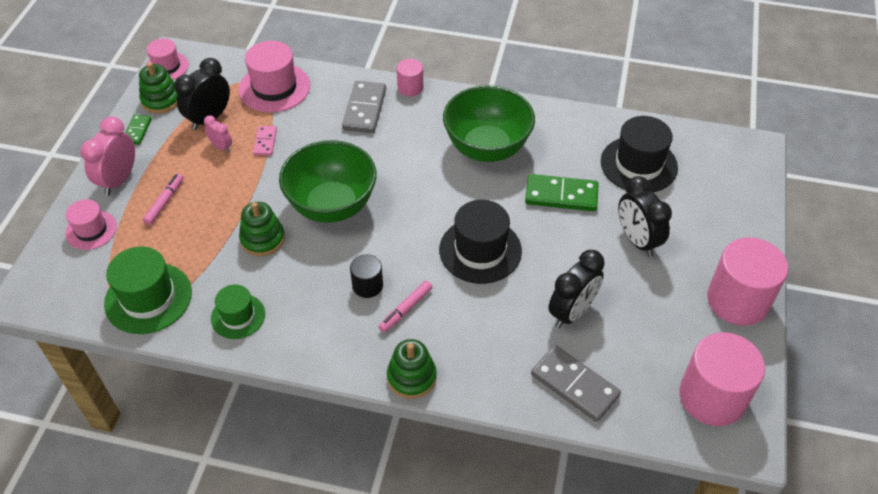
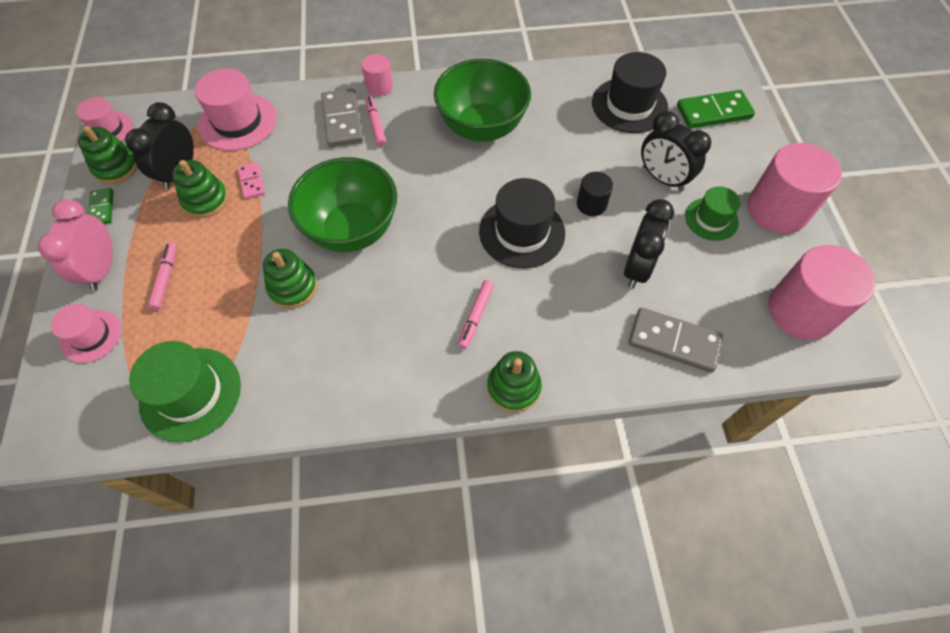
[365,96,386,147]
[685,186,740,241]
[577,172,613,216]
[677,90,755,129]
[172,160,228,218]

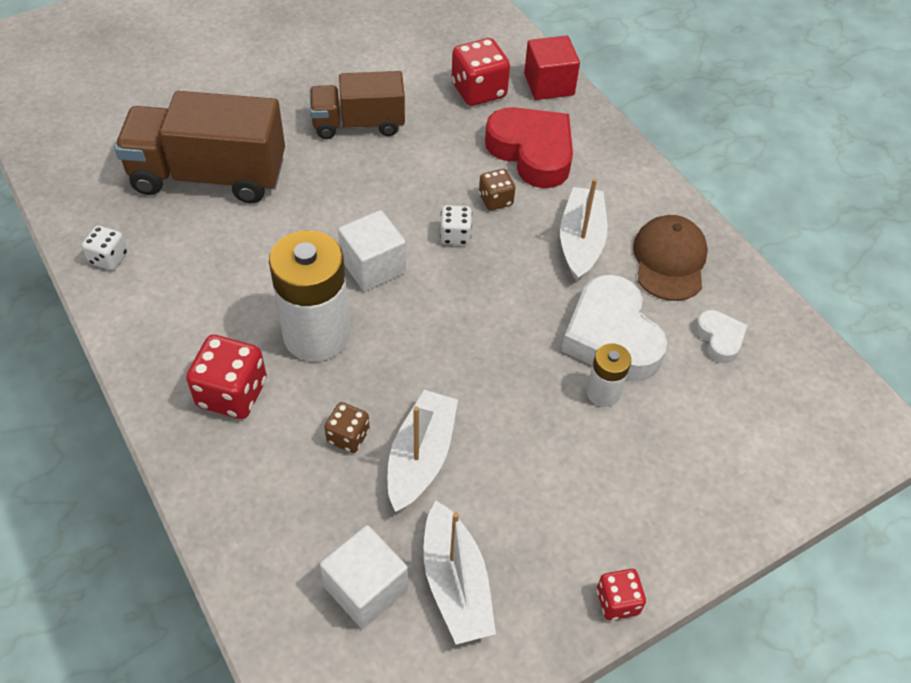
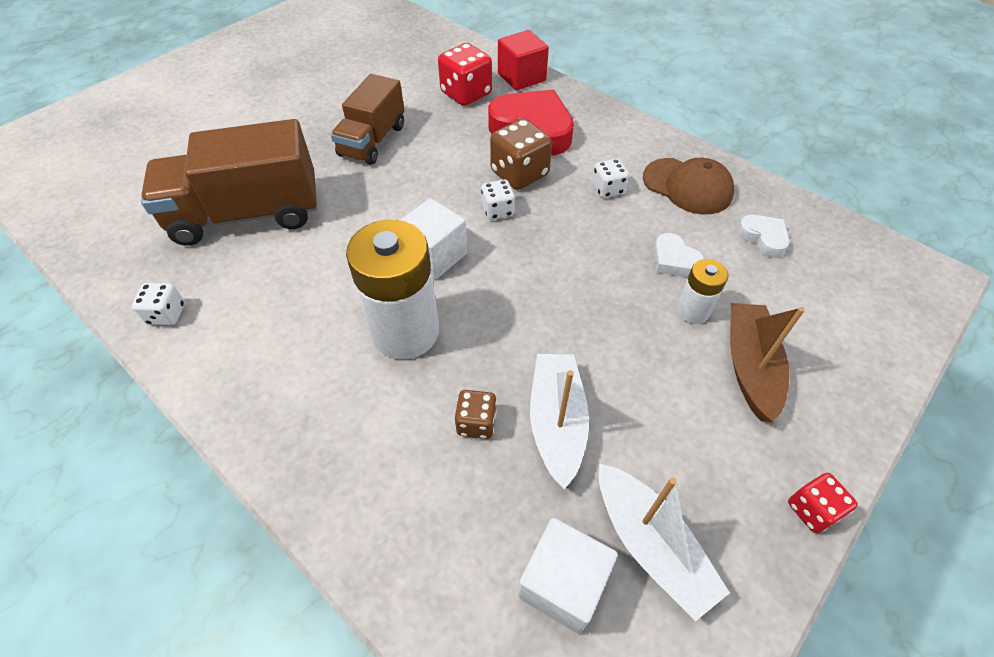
[186,335,267,419] (first image)
[730,303,805,422]
[592,159,629,198]
[331,74,404,165]
[643,158,734,214]
[490,119,552,190]
[653,233,704,277]

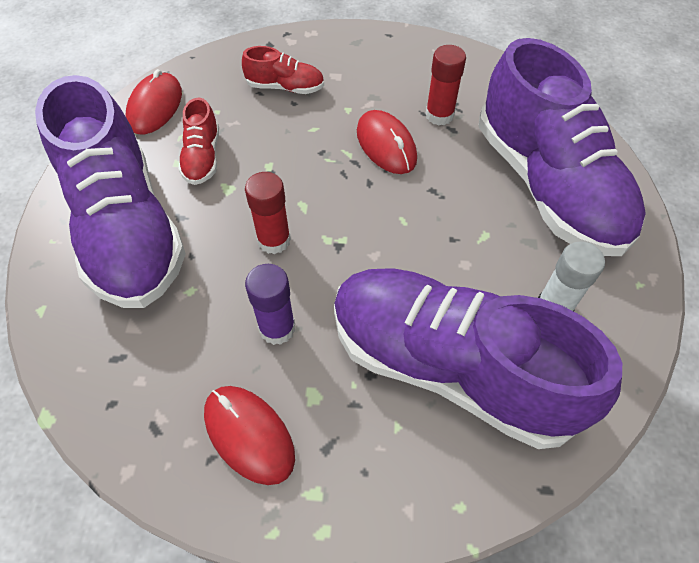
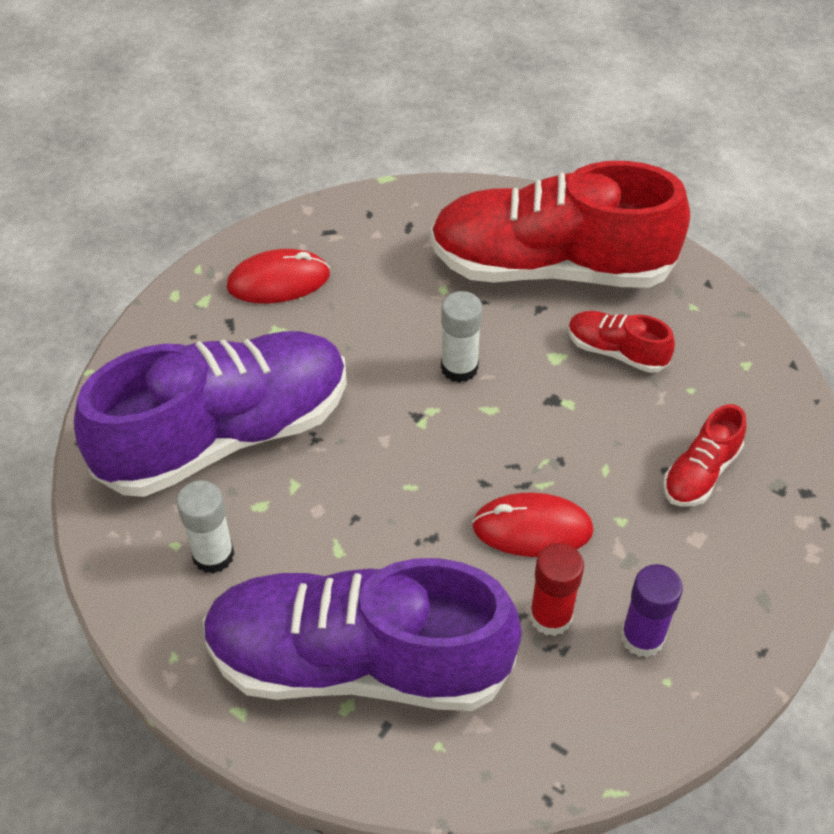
[126,69,182,134] (first image)
[621,564,683,658]
[430,161,690,288]
[441,291,483,383]

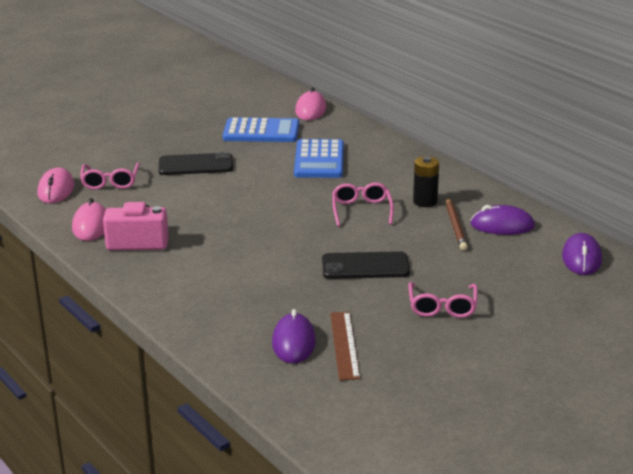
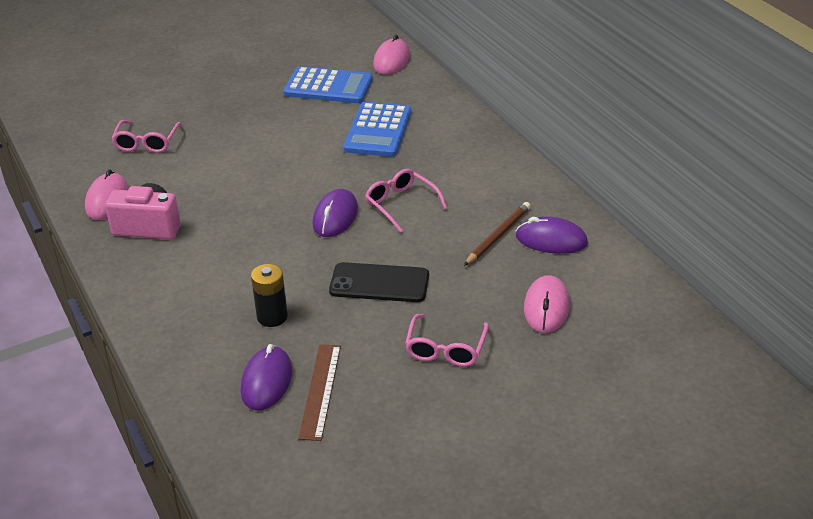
[159,152,233,175] (first image)
[524,275,570,333]
[251,264,288,327]
[313,189,358,237]
[365,169,448,233]
[464,202,531,266]

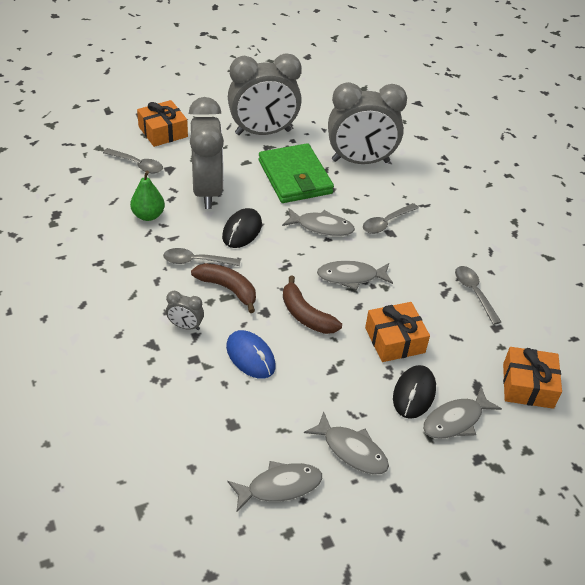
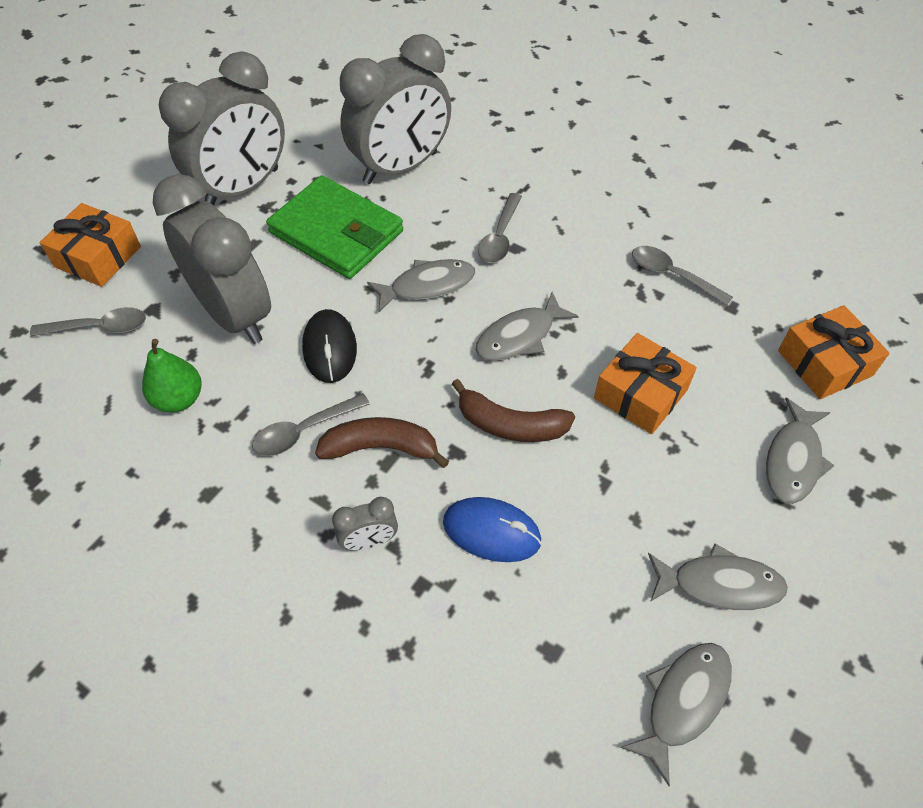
[393,365,436,419] (first image)

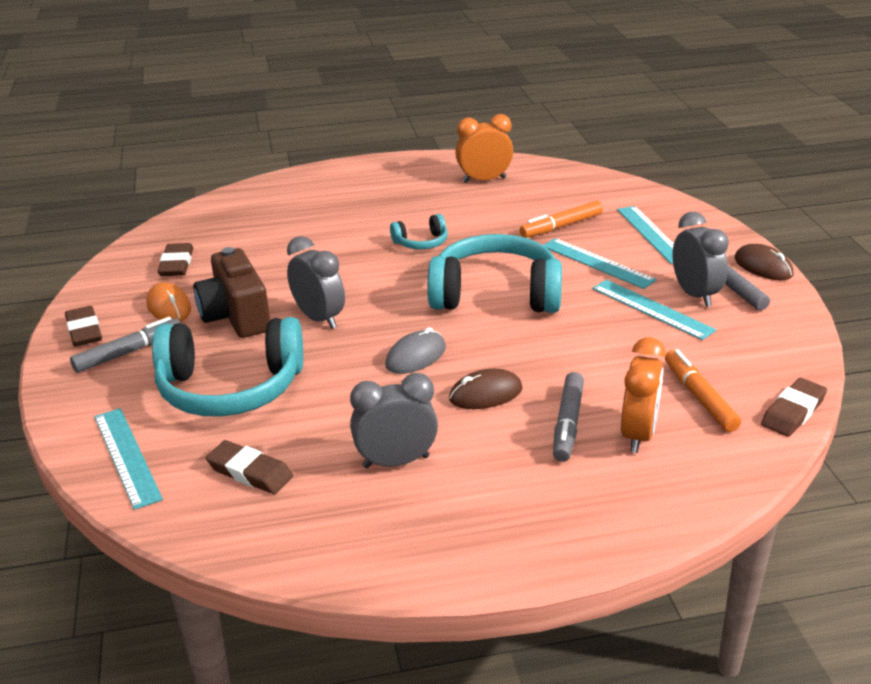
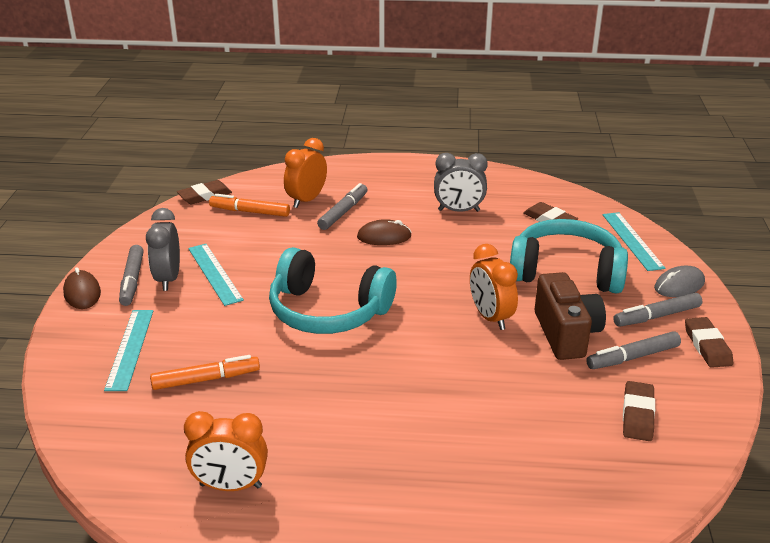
[390,214,448,249] (first image)
[543,238,657,289] (first image)
[654,266,705,297]
[586,331,681,369]
[470,244,518,330]
[209,194,290,217]

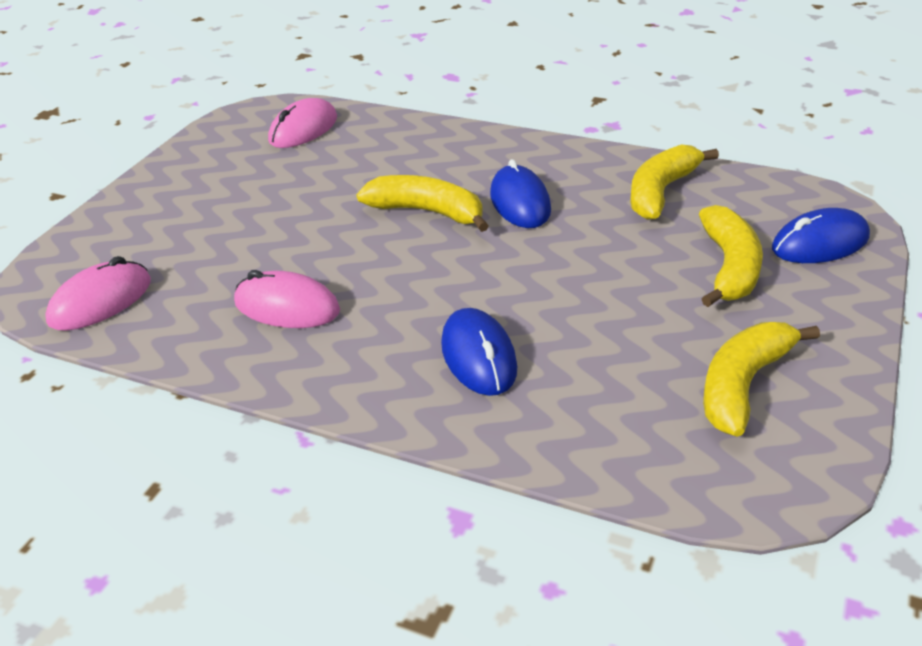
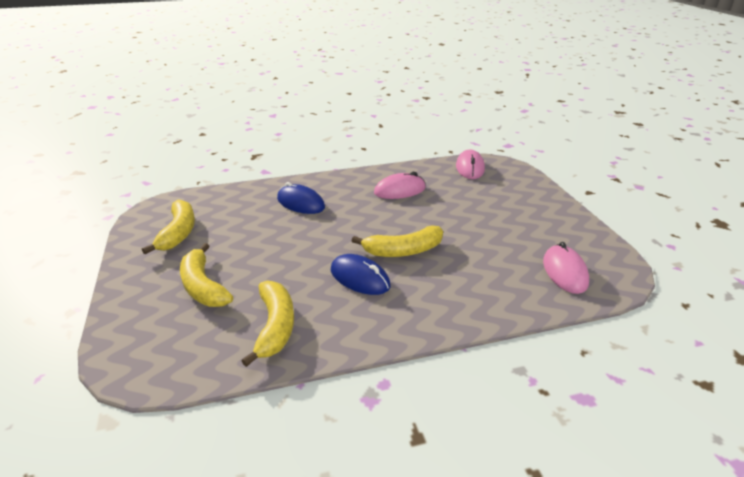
[772,208,870,263] (first image)

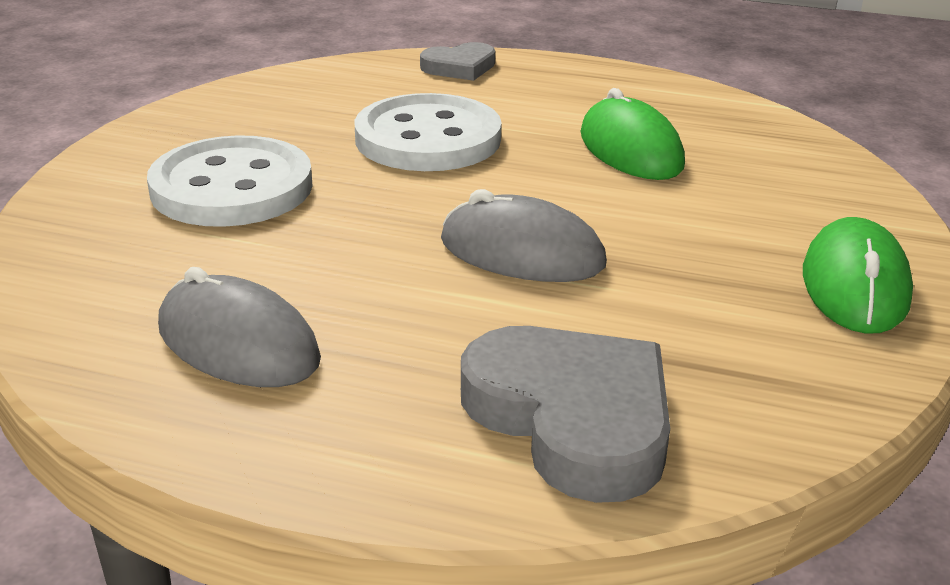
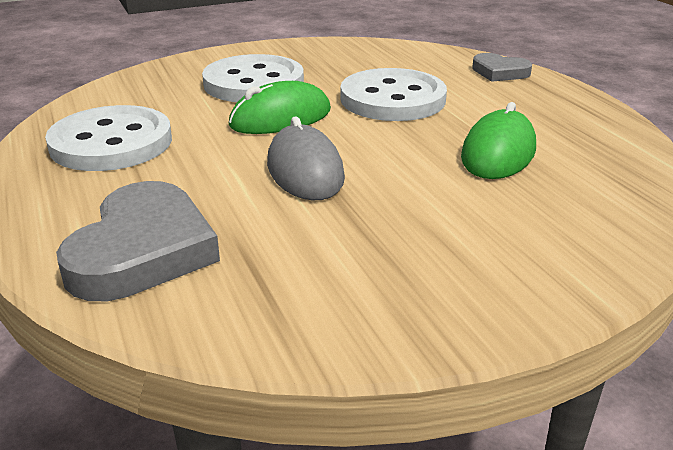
[229,81,331,134]
[45,105,172,171]

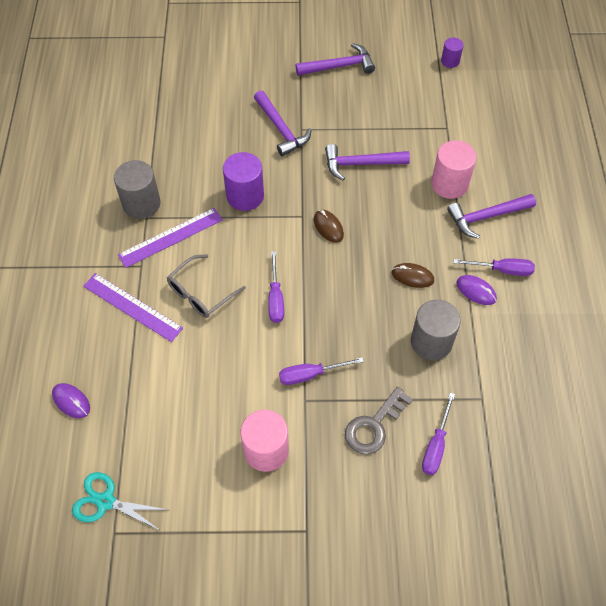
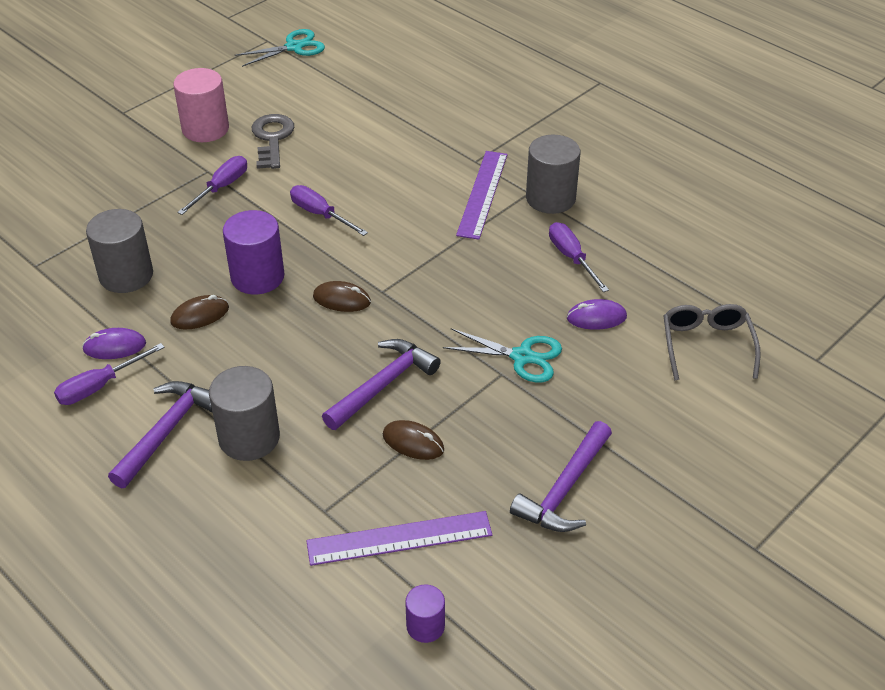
[383,420,444,460]
[567,299,627,330]
[306,511,492,566]
[664,304,761,380]
[223,210,285,295]
[252,114,294,169]
[549,222,609,292]
[443,328,562,383]
[209,366,280,461]

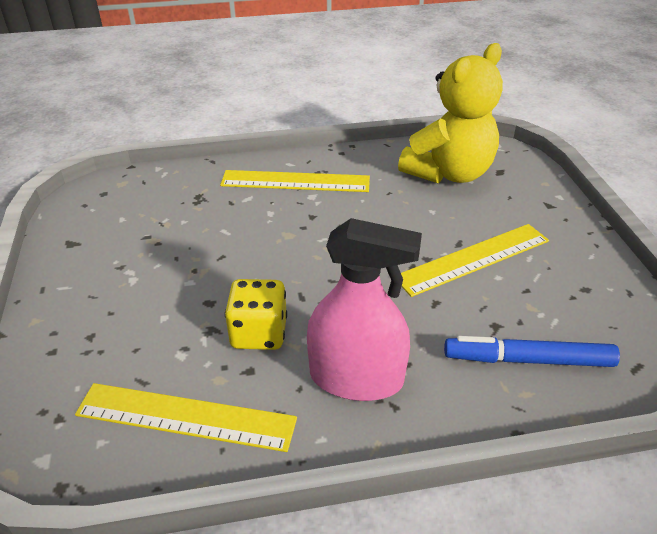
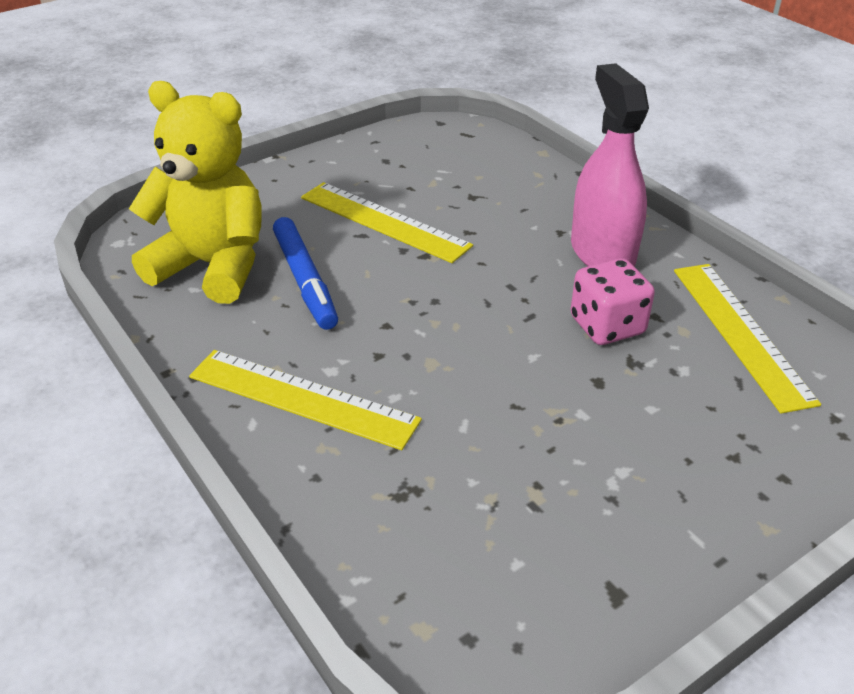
[273,217,338,330]
[571,258,655,345]
[189,350,422,450]

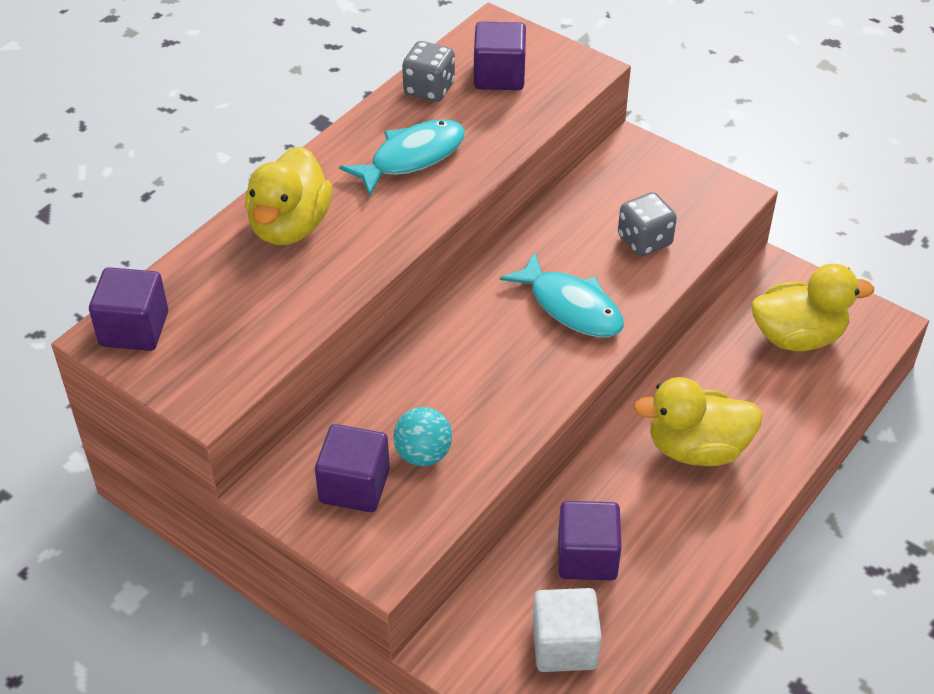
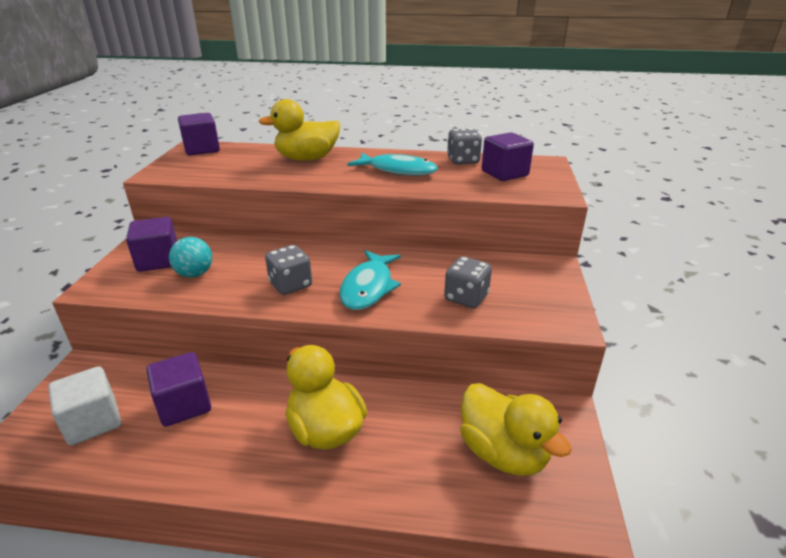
[265,245,312,295]

